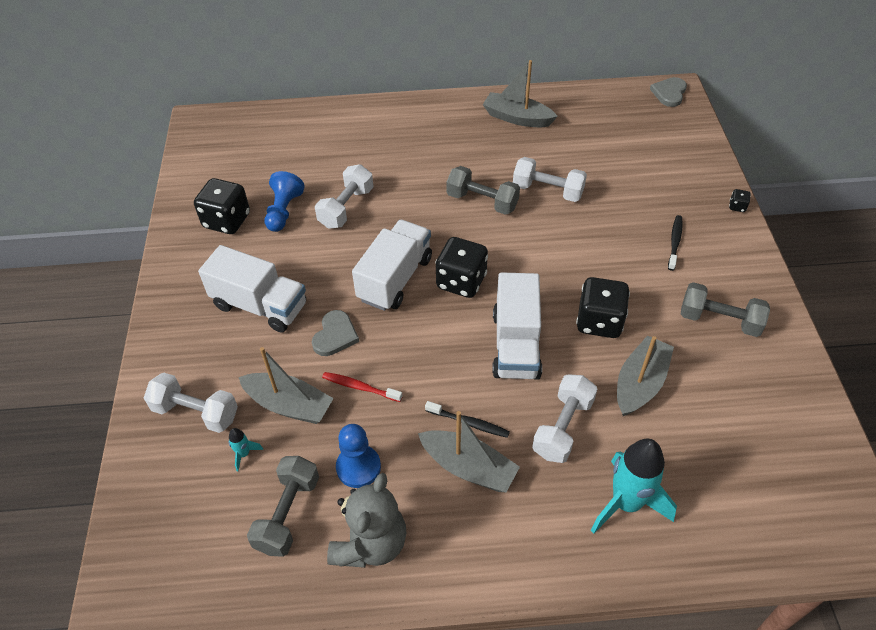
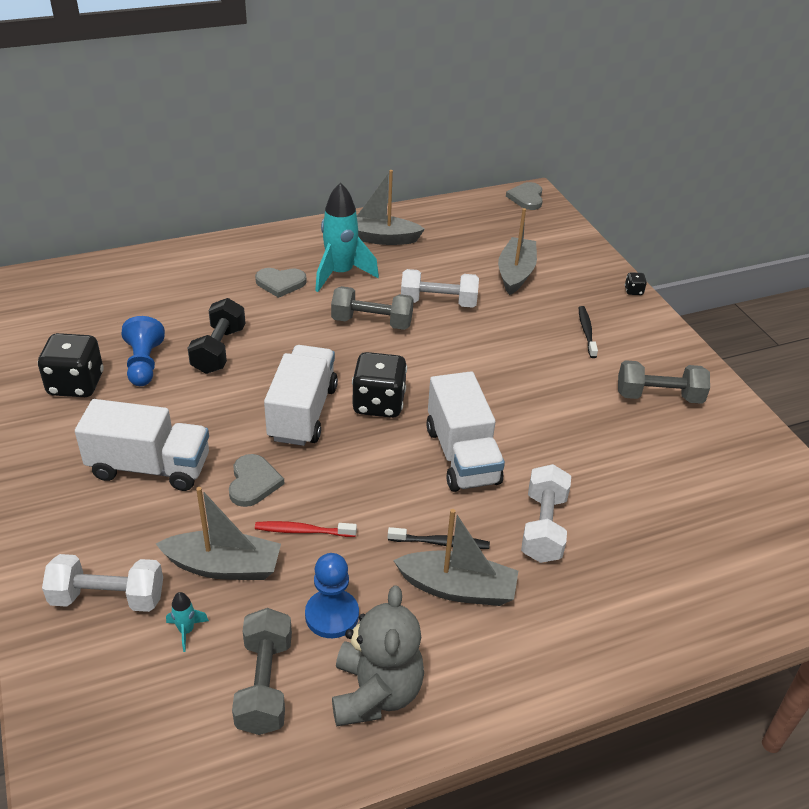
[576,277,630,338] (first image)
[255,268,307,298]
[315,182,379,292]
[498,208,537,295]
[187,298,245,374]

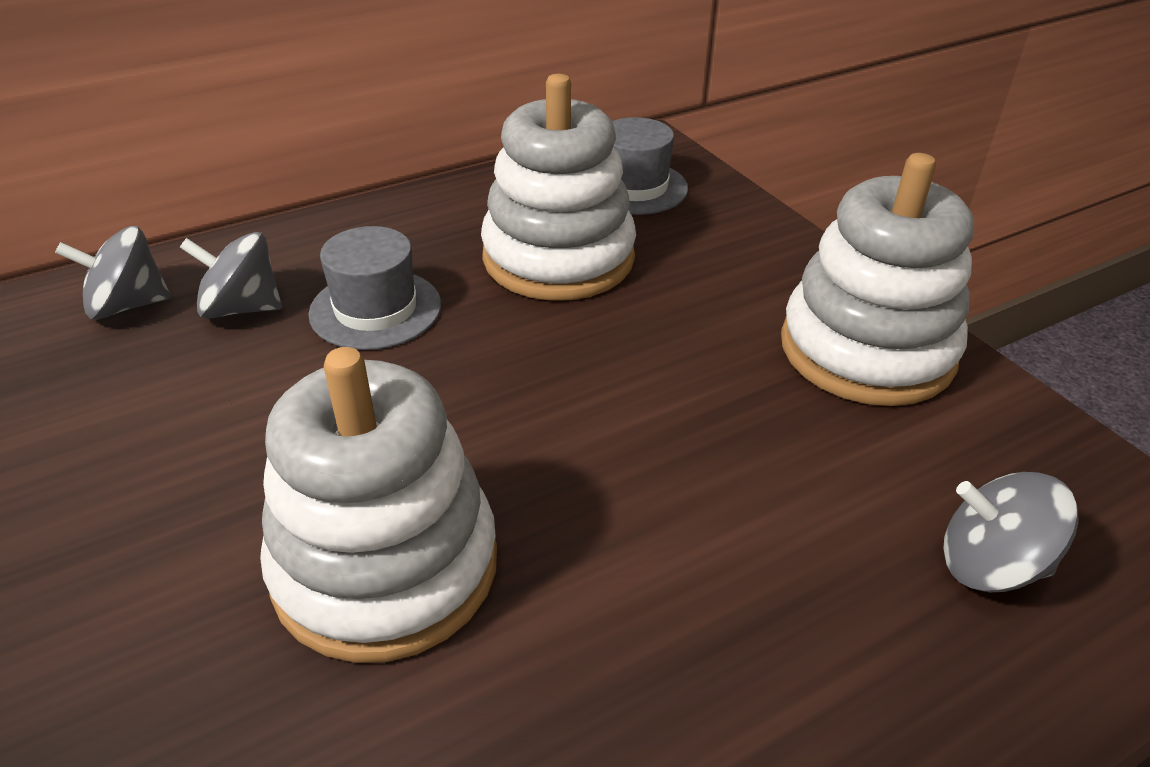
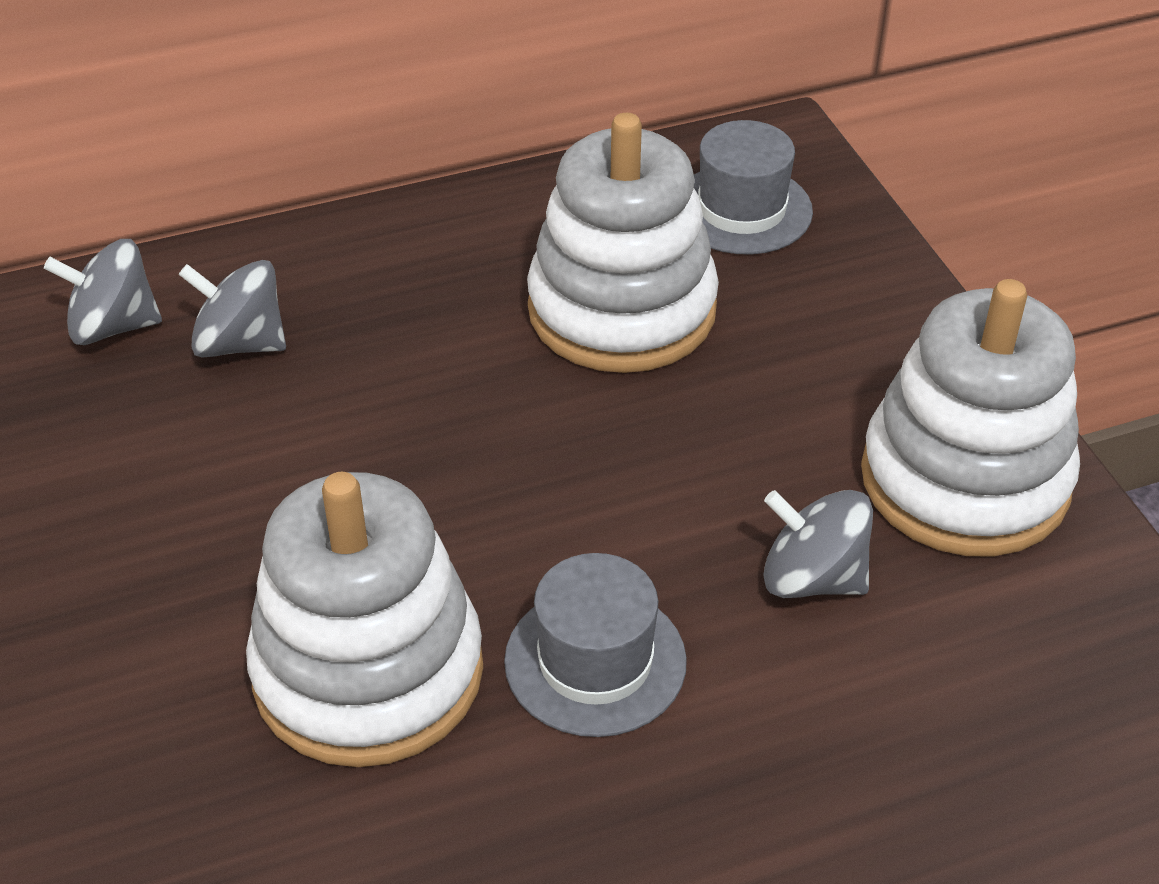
[504,553,687,737]
[763,490,873,598]

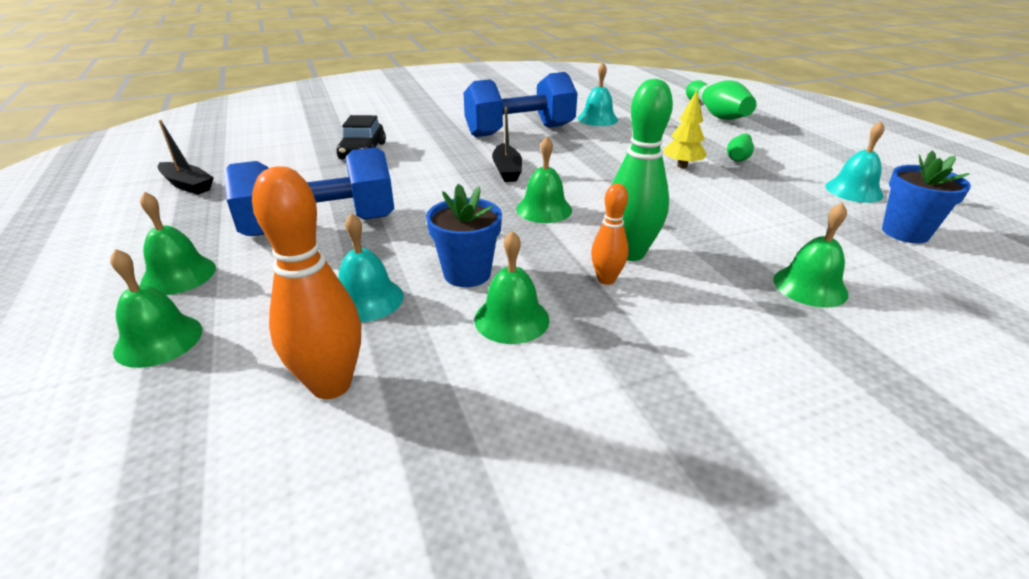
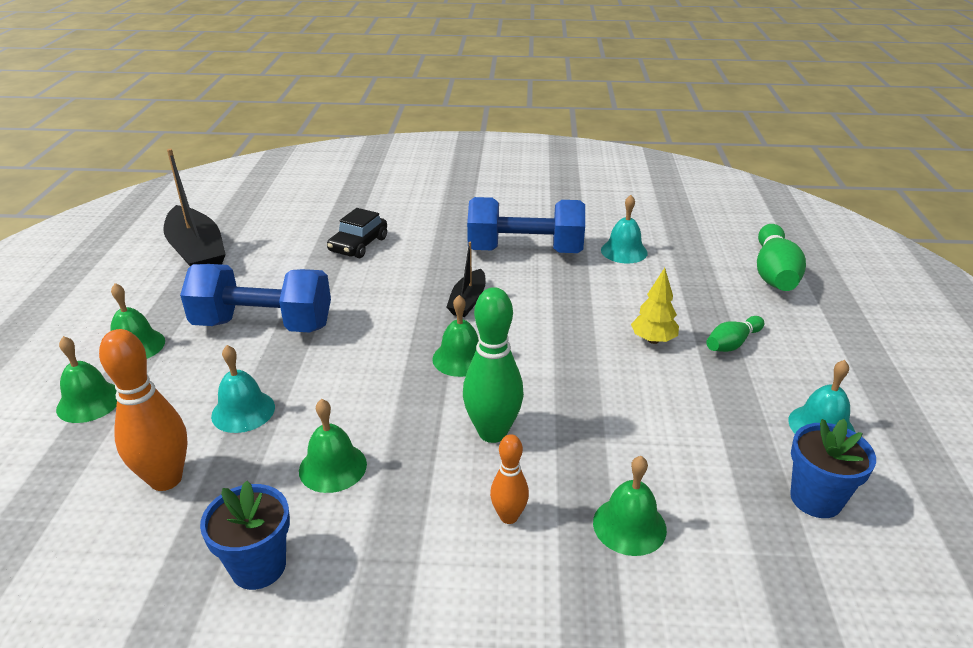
[200,481,290,590]
[490,434,529,524]
[163,149,226,266]

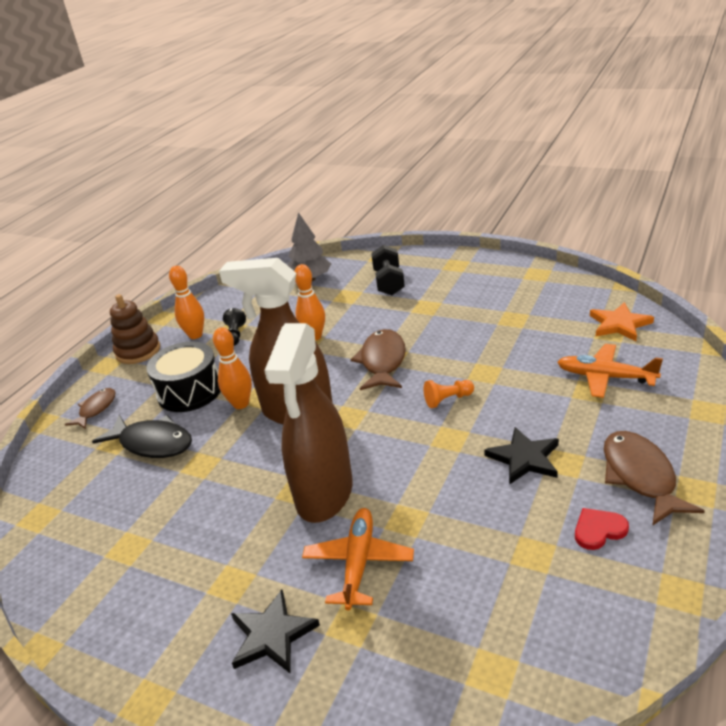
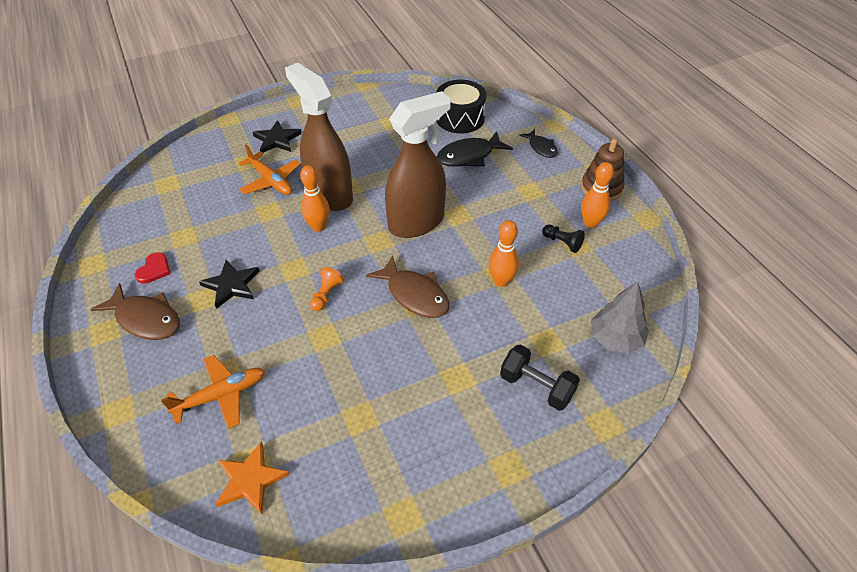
[436,80,487,133]
[300,165,330,232]
[519,129,558,158]

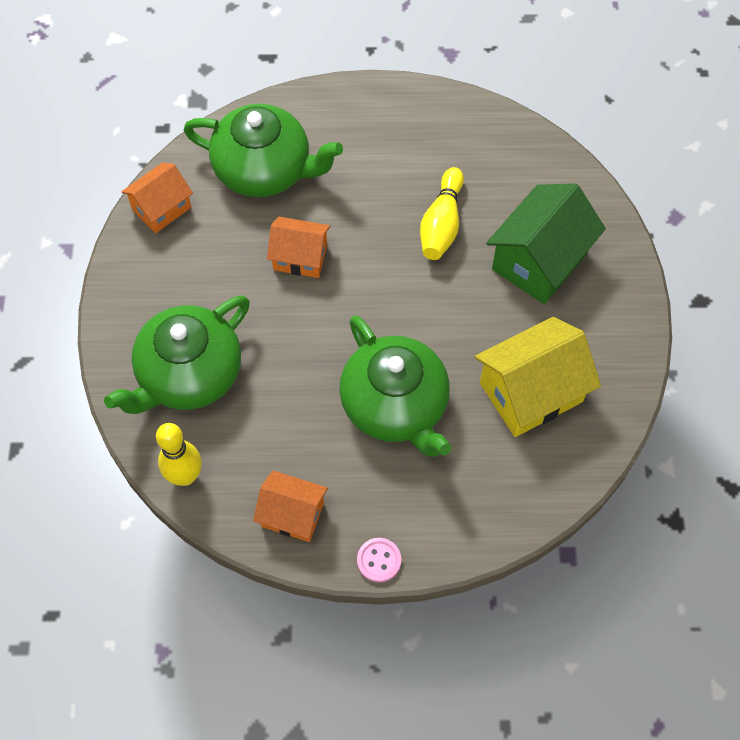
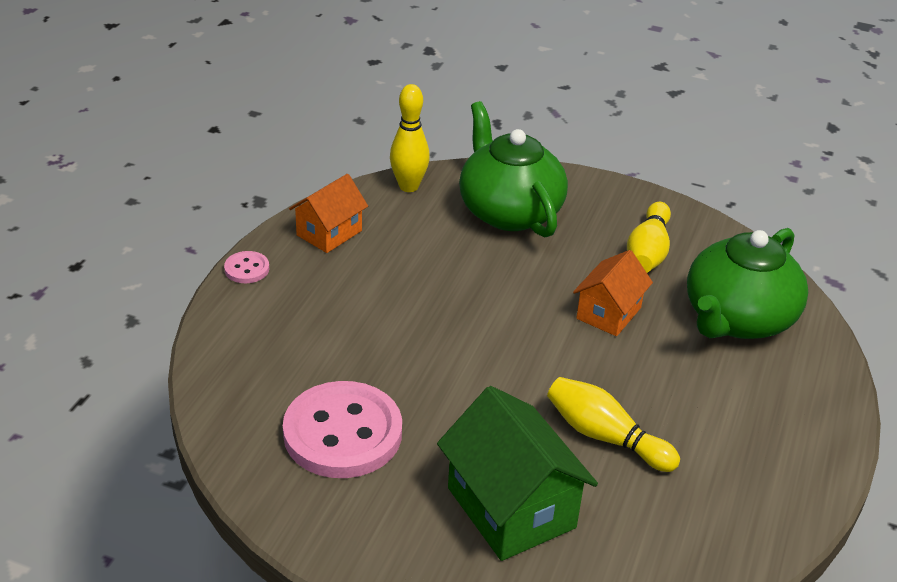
[121,163,193,233] (first image)
[339,315,451,457] (first image)
[627,202,671,273]
[283,381,402,478]

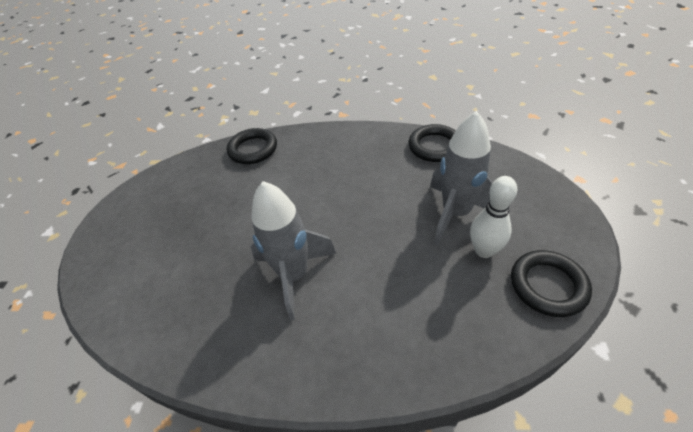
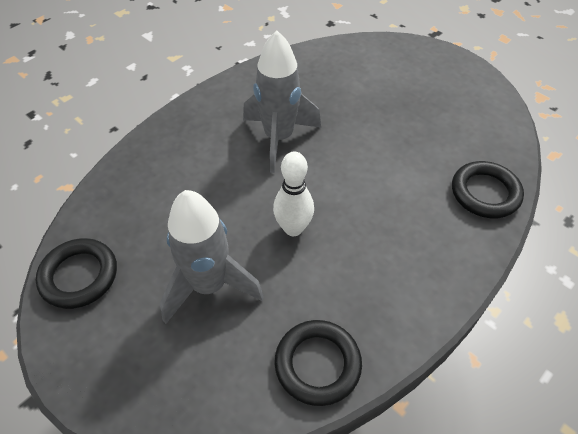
[273,151,314,236]

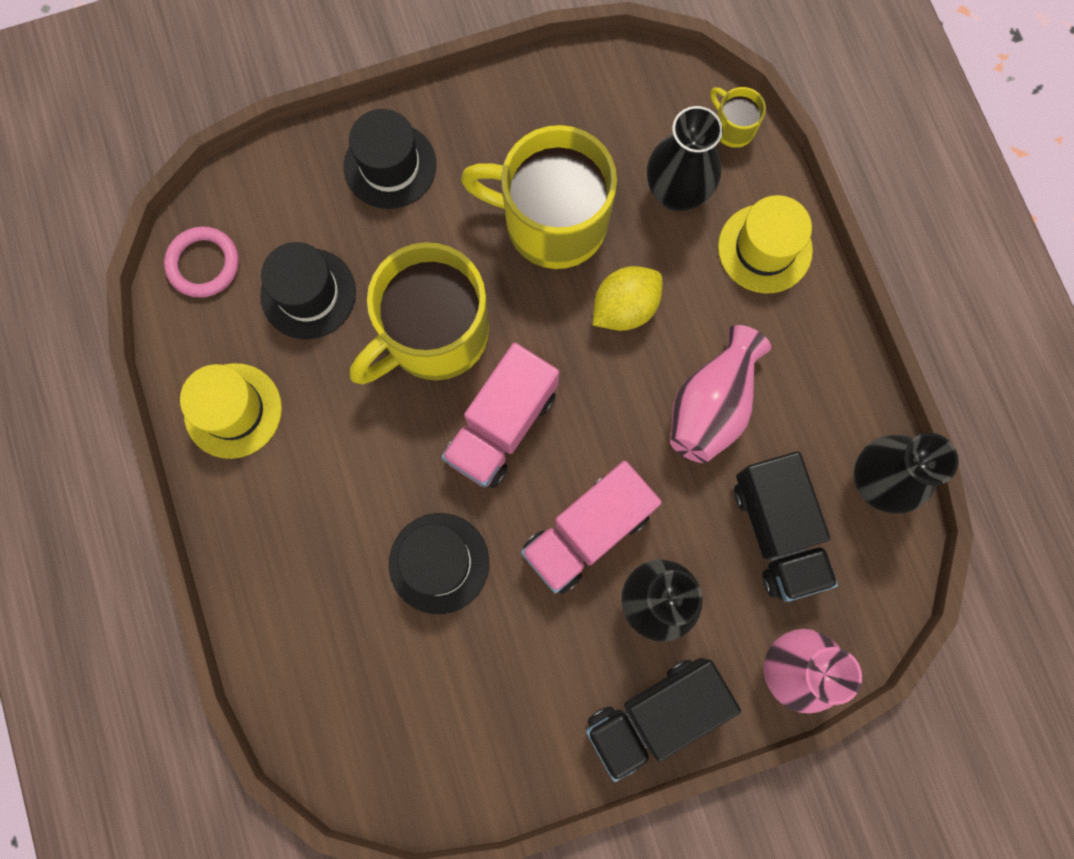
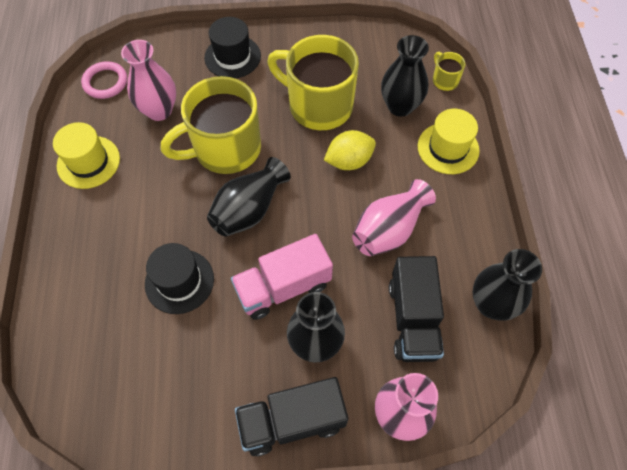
[121,40,176,121]
[207,157,291,237]

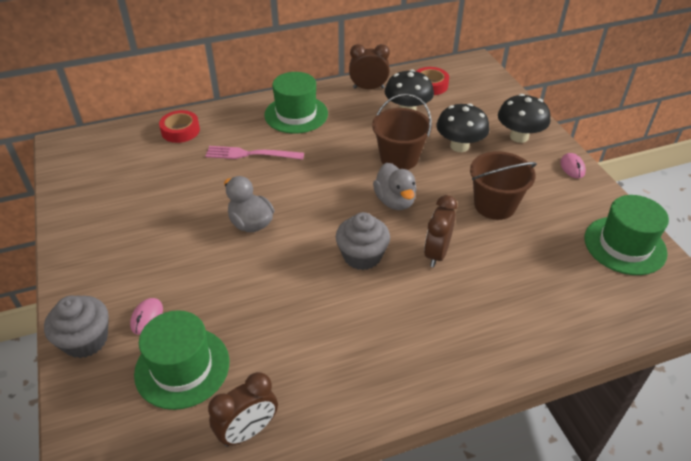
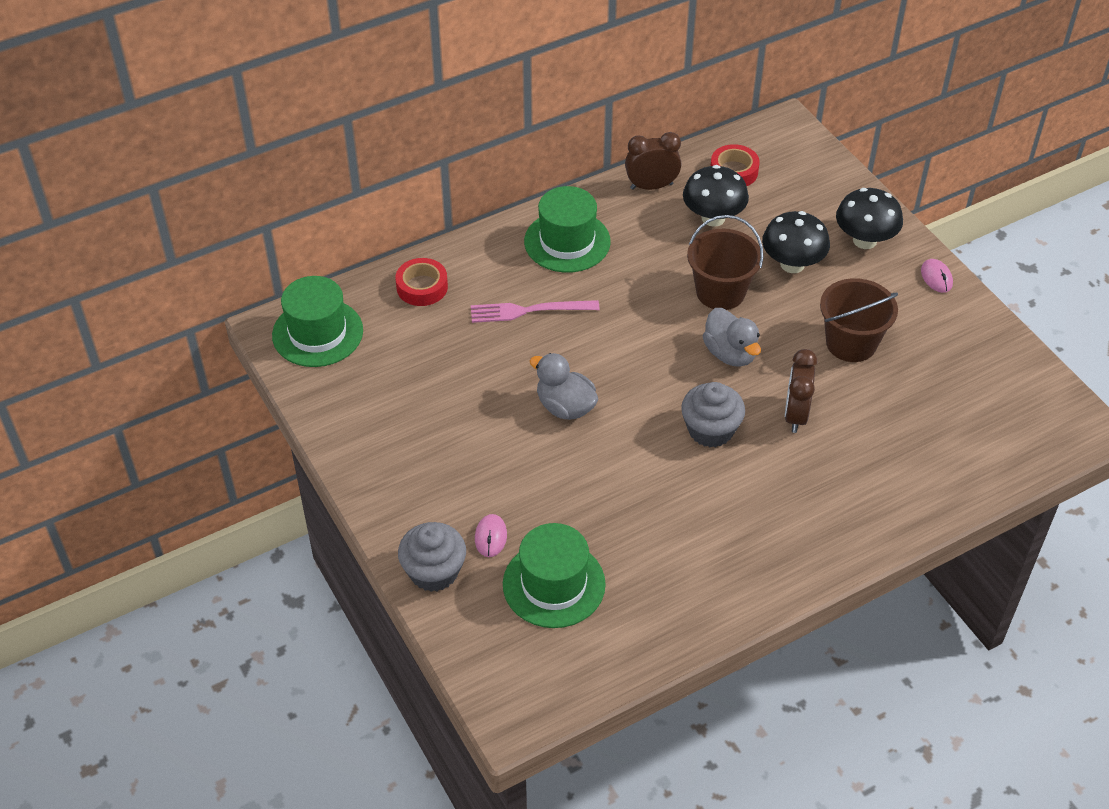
[208,372,278,447] (first image)
[272,276,363,367]

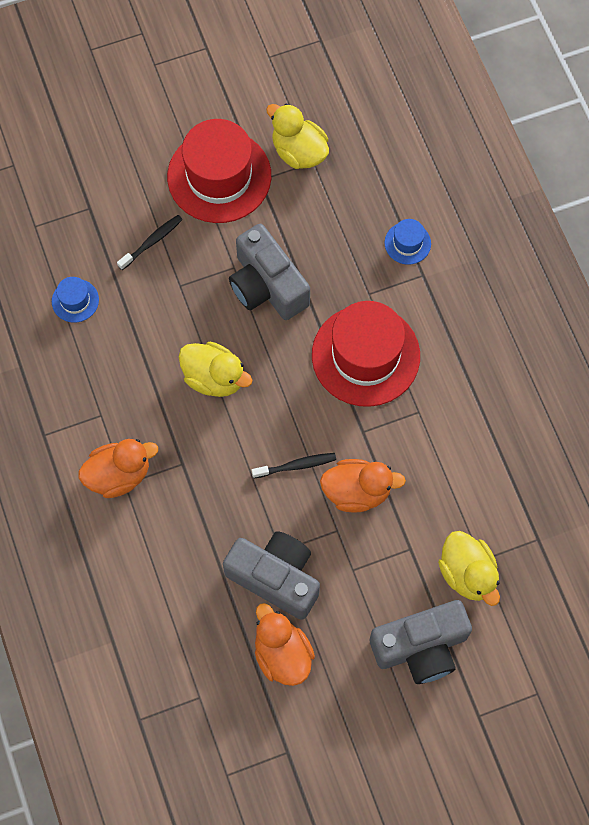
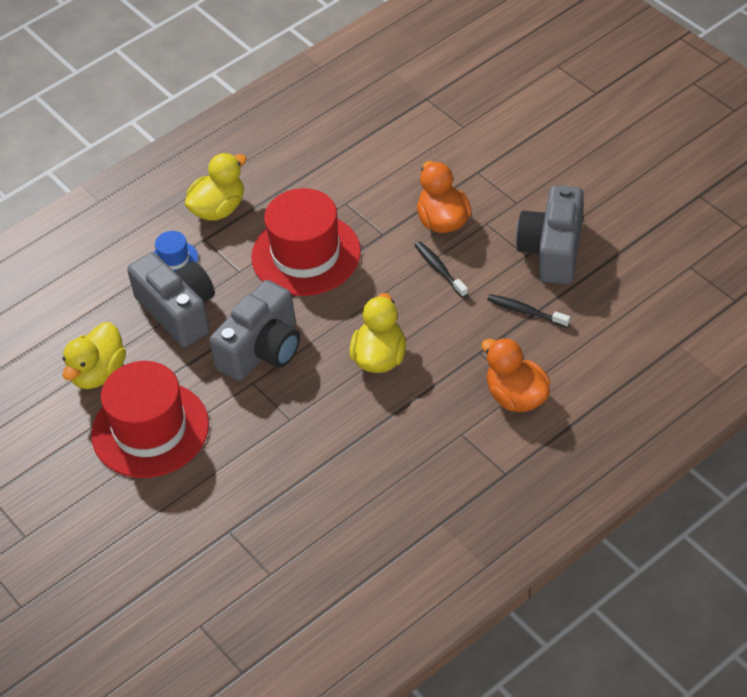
[52,277,99,323] (first image)
[255,603,315,686] (first image)
[487,294,570,328]
[127,252,215,347]
[185,153,247,221]

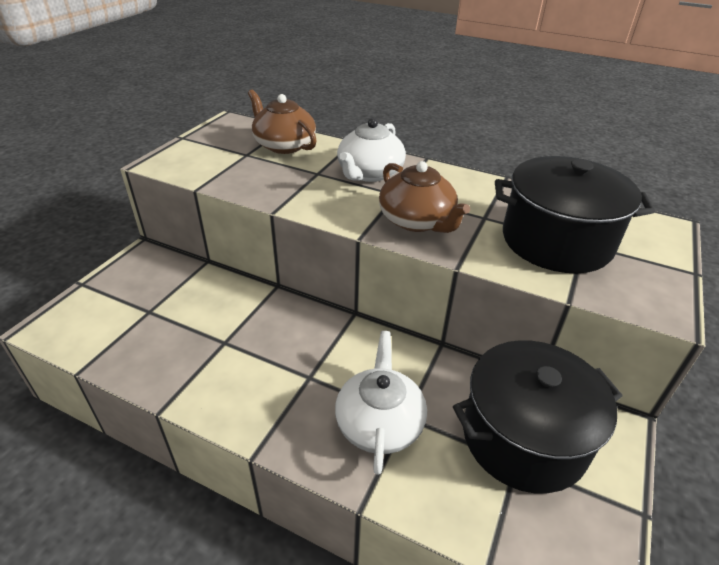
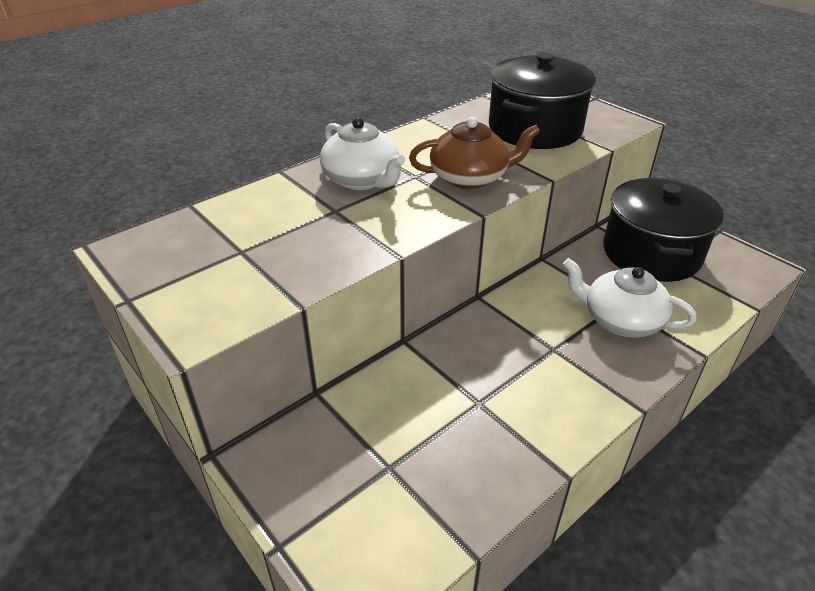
[248,90,317,154] (first image)

